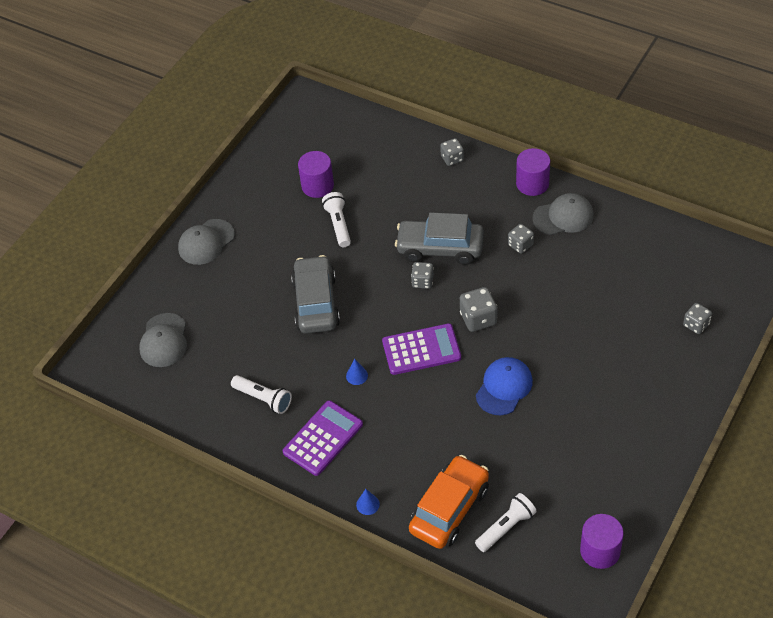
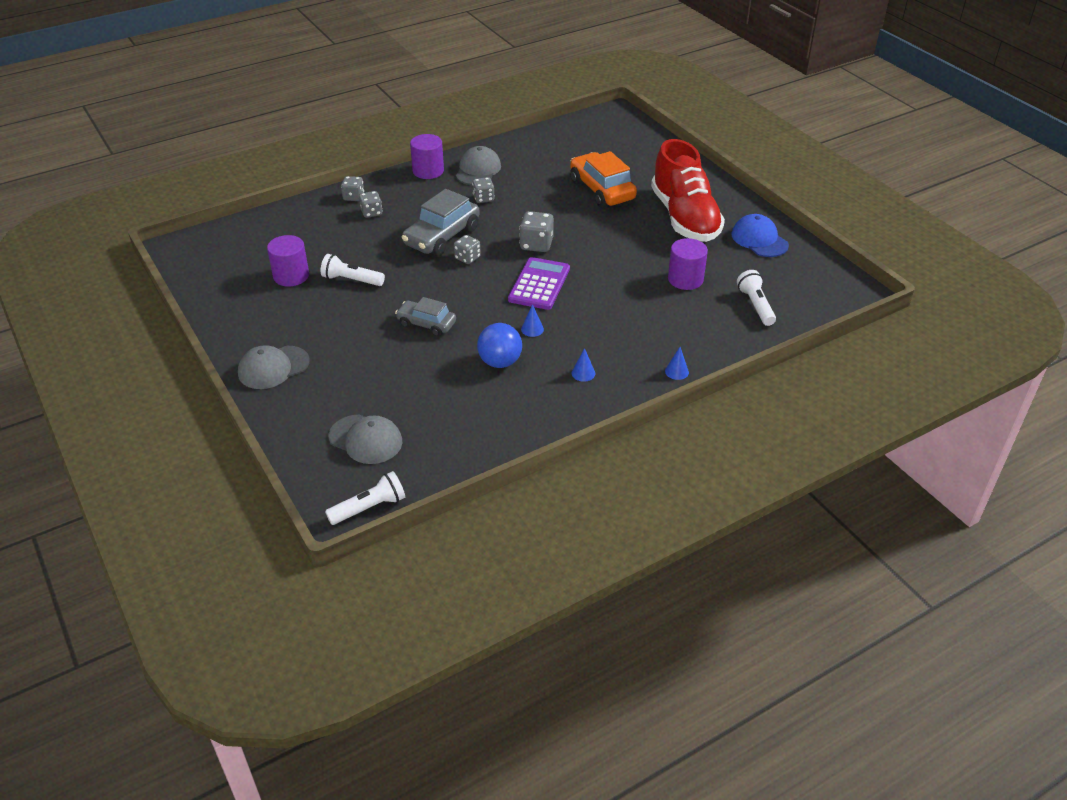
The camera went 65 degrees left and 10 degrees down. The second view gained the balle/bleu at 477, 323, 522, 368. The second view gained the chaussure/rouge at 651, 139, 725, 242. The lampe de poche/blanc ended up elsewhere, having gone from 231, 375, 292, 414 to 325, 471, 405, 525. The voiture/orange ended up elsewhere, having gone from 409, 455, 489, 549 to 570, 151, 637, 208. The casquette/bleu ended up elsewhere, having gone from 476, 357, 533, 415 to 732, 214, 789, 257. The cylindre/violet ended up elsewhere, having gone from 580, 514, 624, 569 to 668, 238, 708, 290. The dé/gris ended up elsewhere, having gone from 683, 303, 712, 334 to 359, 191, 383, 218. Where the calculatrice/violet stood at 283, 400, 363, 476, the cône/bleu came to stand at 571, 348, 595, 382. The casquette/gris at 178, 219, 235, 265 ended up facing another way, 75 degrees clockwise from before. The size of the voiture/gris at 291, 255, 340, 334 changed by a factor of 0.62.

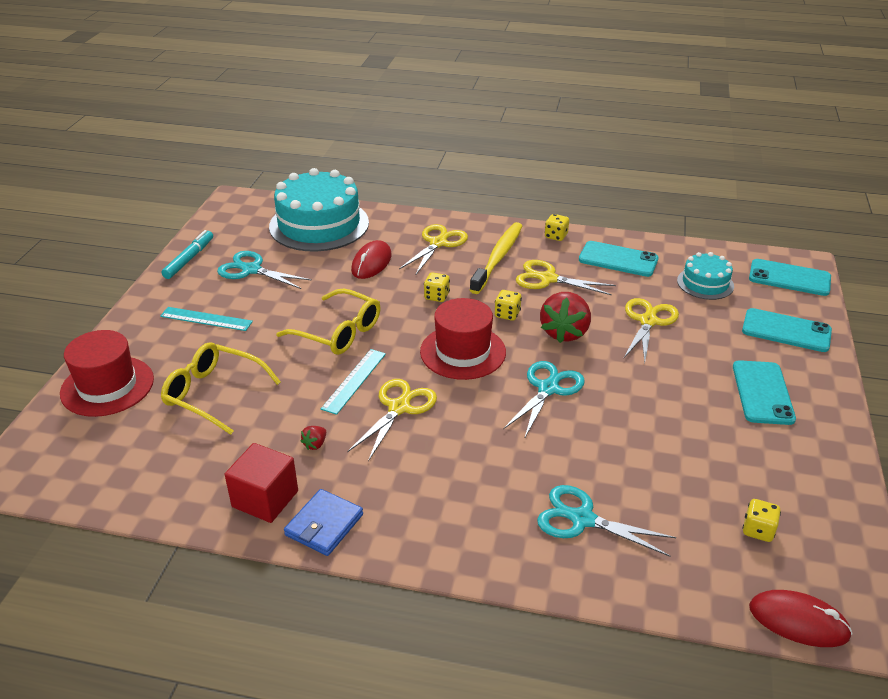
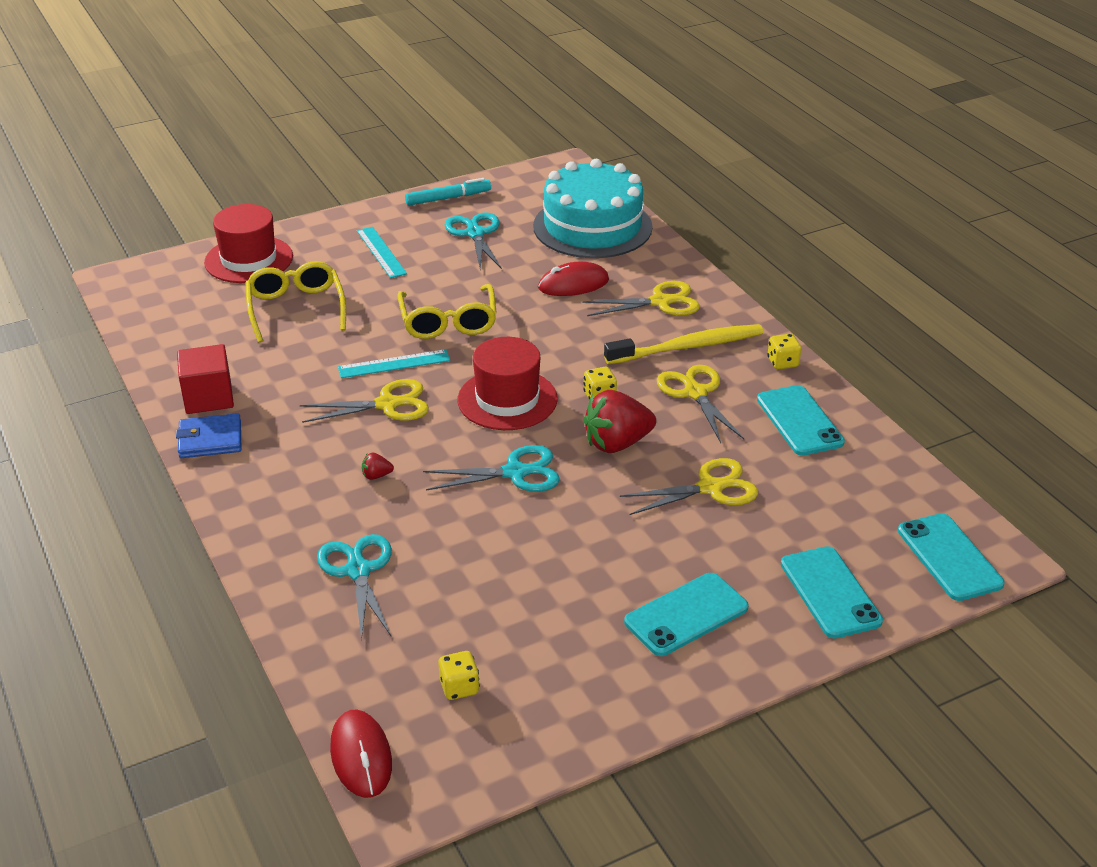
The camera went 50 degrees right and 0 degrees up. The second view lost the dé/jaune at 424, 272, 450, 302. The second view lost the gâteau/turquoise at 677, 252, 734, 300. The fraise/rouge ended up elsewhere, having gone from 301, 426, 326, 450 to 362, 452, 394, 480.

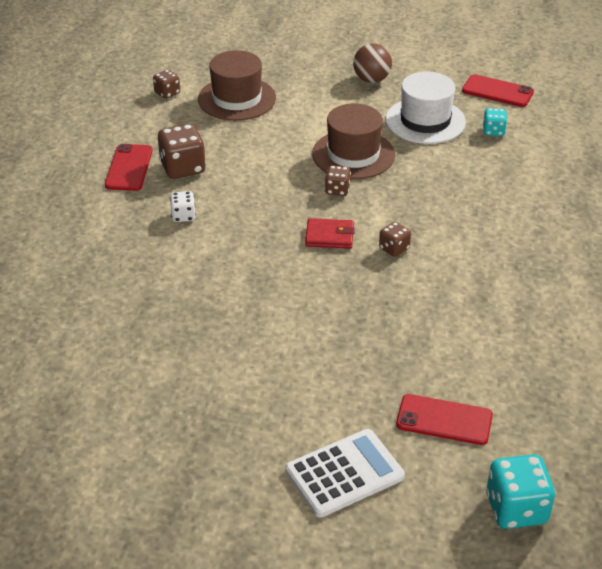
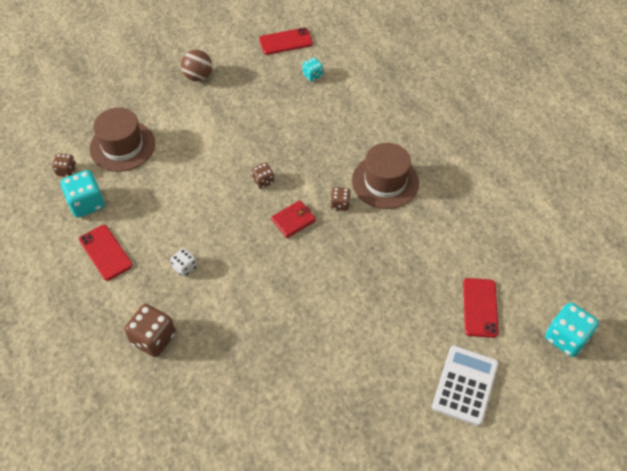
The camera went 40 degrees left and 15 degrees up. The second view lost the chapeau/blanc at 386, 71, 466, 144. The second view gained the dé/turquoise at 61, 170, 105, 218. The dé/marron ended up elsewhere, having gone from 158, 124, 206, 179 to 125, 304, 176, 357. The chapeau/marron ended up elsewhere, having gone from 312, 104, 395, 179 to 352, 143, 419, 209. The téléphone/rouge at 396, 394, 493, 445 ended up facing another way, 60 degrees counterclockwise from before.

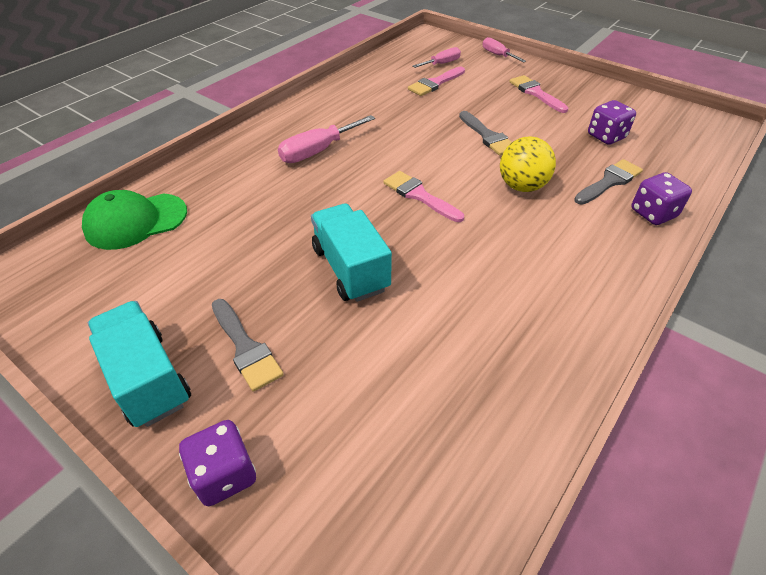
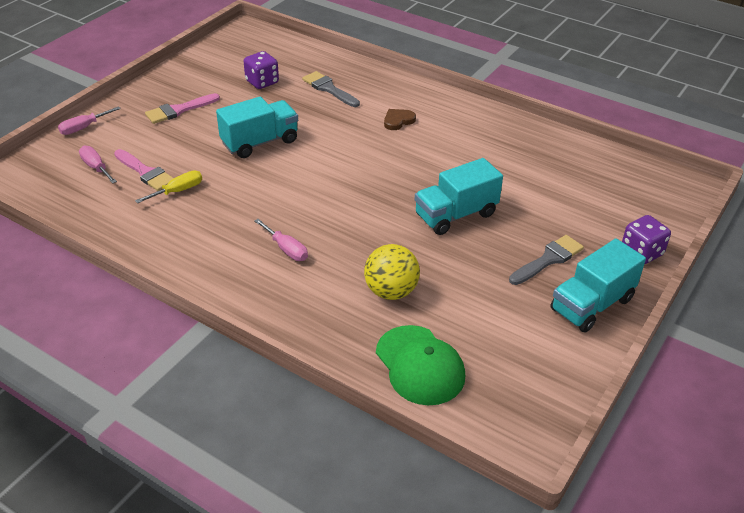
The camera went 95 degrees left and 5 degrees down. The second view lost the pinceau/rose at 384, 171, 464, 222. The second view lost the dé/violet at 631, 172, 692, 225. The second view gained the tournevis/jaune at 135, 170, 202, 203. The second view gained the cœur/marron at 384, 109, 416, 130. The balle/jaune ended up elsewhere, having gone from 500, 136, 556, 192 to 364, 244, 420, 300. Where the pinceau/gris stood at 459, 111, 512, 156, the camion/turquoise came to stand at 216, 97, 298, 158. The size of the tournevis/rose at 278, 115, 375, 163 changed by a factor of 0.64.

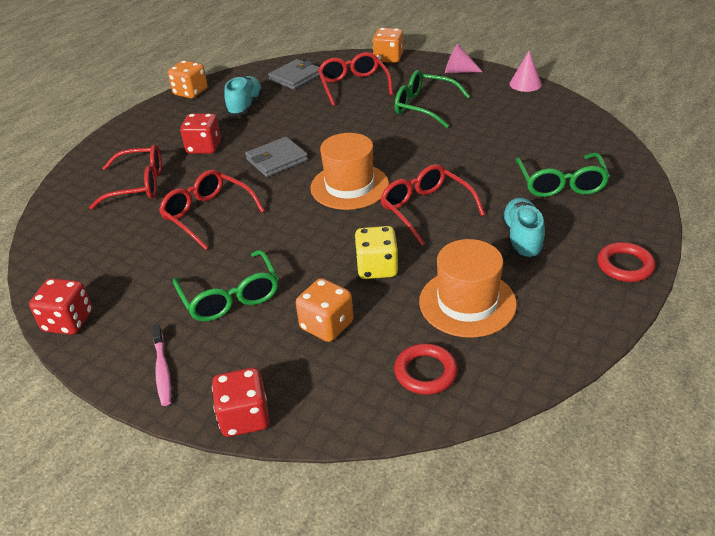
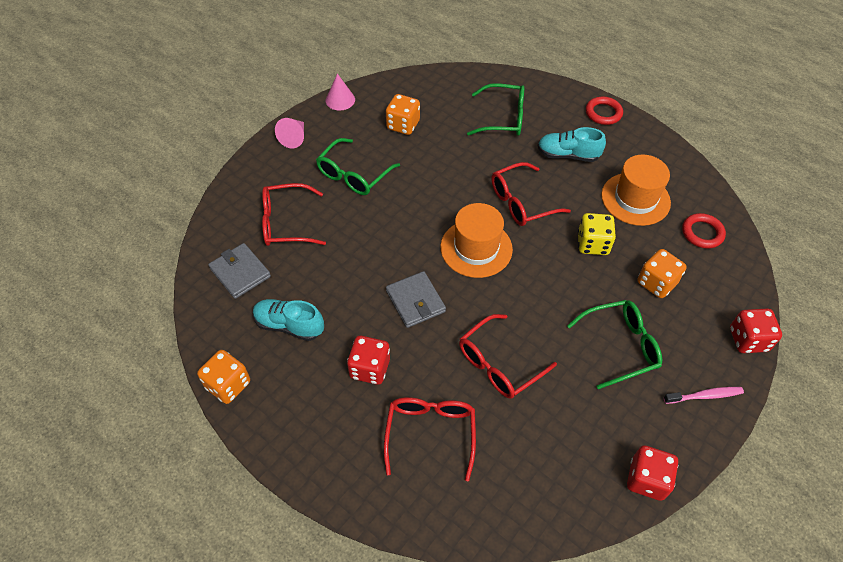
The camera went 85 degrees left and 15 degrees up. The dé/orange ended up elsewhere, having gone from 372, 28, 404, 63 to 386, 94, 420, 135.

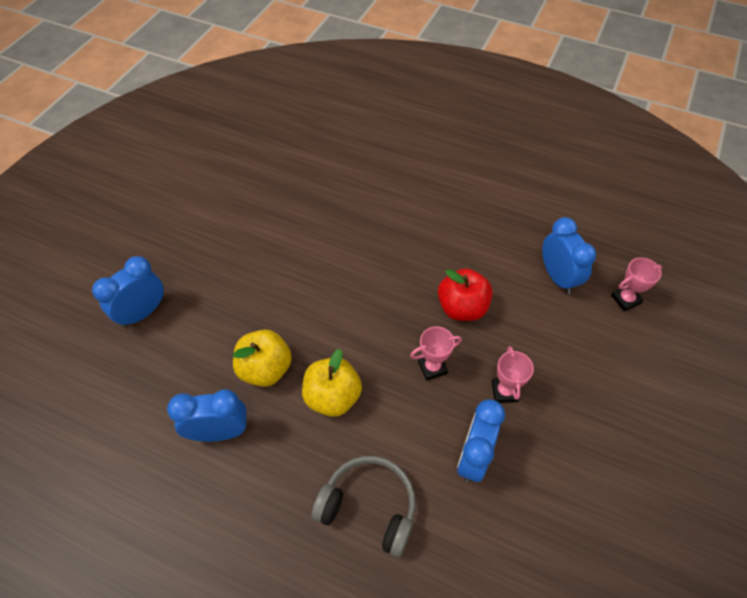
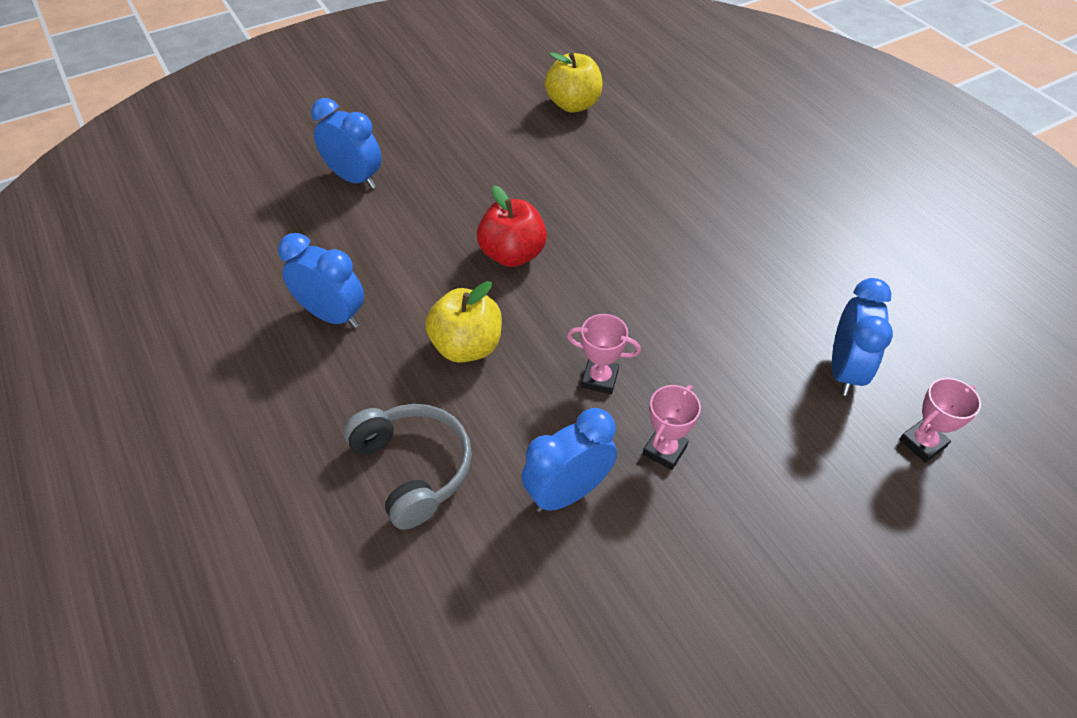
The camera went 35 degrees right and 5 degrees down. The pomme/jaune ended up elsewhere, having gone from 233, 330, 292, 387 to 545, 52, 603, 113. The pomme/rouge ended up elsewhere, having gone from 438, 269, 493, 321 to 477, 185, 547, 267. The réveil/bleu at 92, 256, 164, 328 ended up facing another way, 45 degrees clockwise from before. The trophée/rose at 611, 257, 662, 311 ended up facing another way, 45 degrees counterclockwise from before.

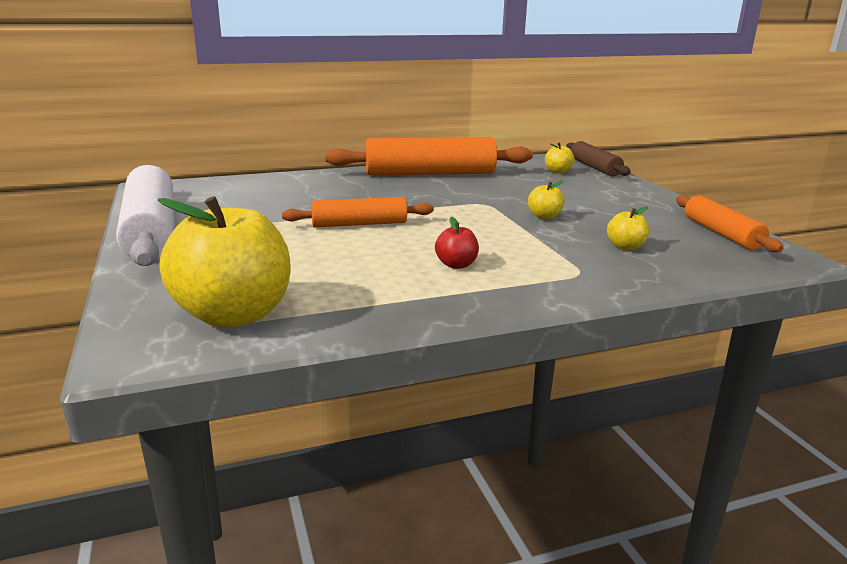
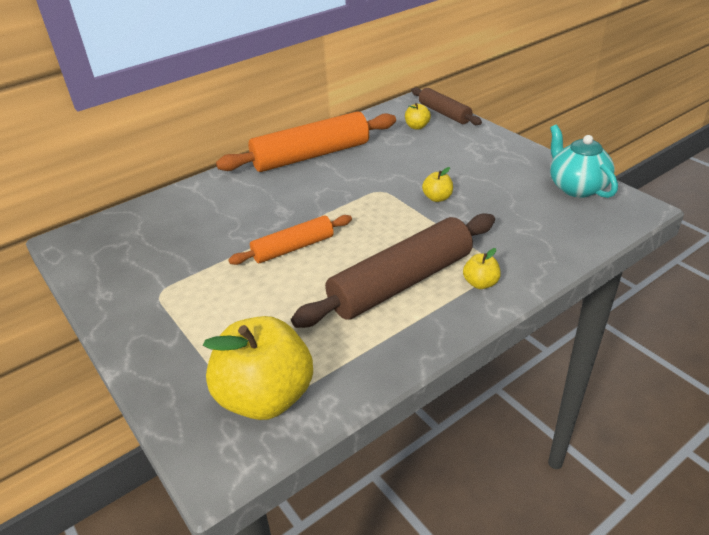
The camera went 15 degrees left and 15 degrees up. The second view lost the rouleau à pâtisserie/blanc at 116, 165, 174, 266. The pomme/jaune ended up elsewhere, having gone from 607, 206, 649, 250 to 463, 248, 501, 289. Where the pomme/rouge stood at 435, 217, 479, 269, the rouleau à pâtisserie/marron came to stand at 291, 213, 495, 328. Where the rouleau à pâtisserie/orange stood at 676, 195, 783, 252, the théière/turquoise came to stand at 550, 125, 618, 198.

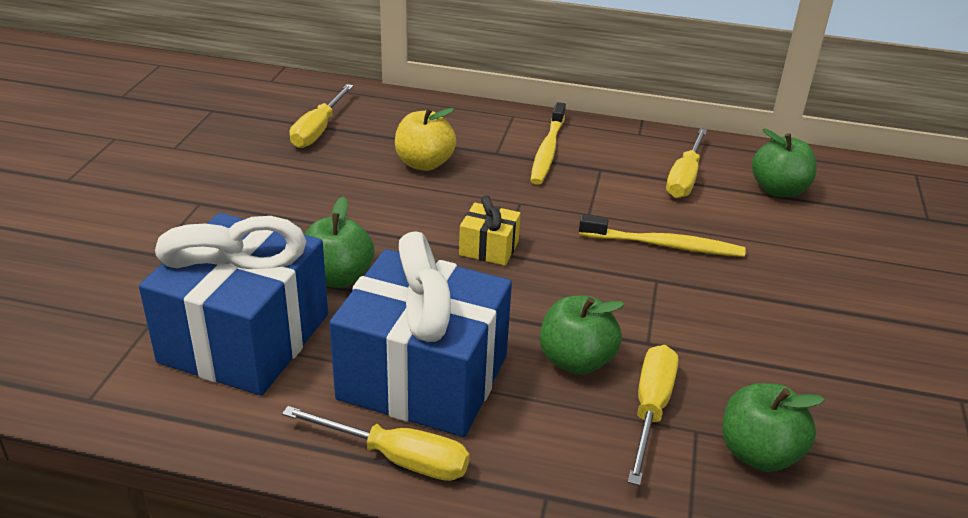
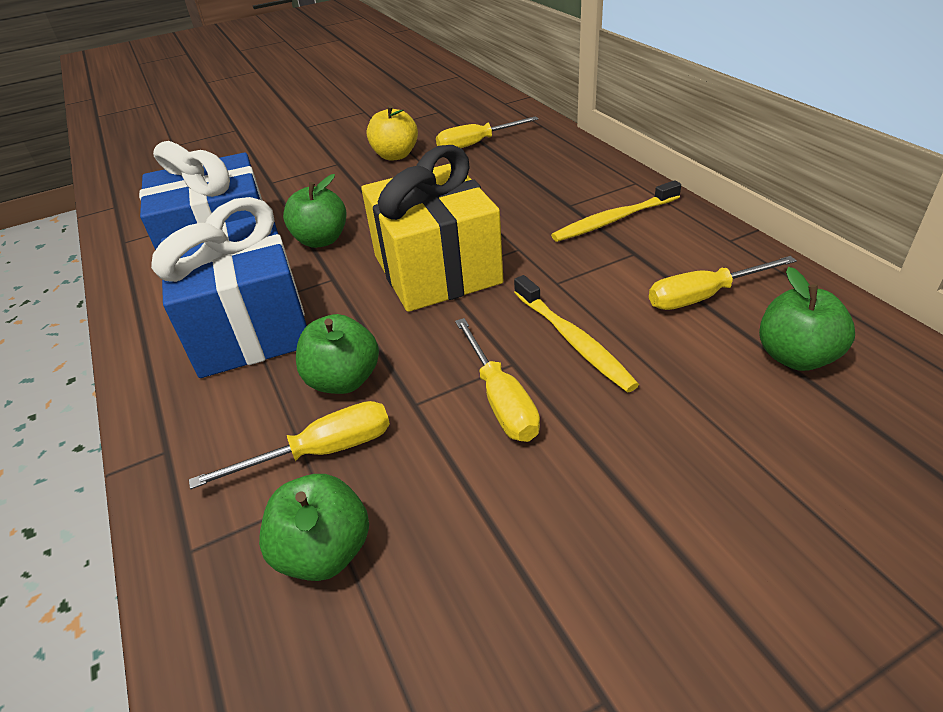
The camera went 55 degrees right and 5 degrees up. The tournevis/jaune ended up elsewhere, having gone from 282, 406, 469, 481 to 455, 318, 540, 442. The pomme/jaune ended up elsewhere, having gone from 395, 108, 456, 171 to 367, 105, 418, 161. The size of the cadeau/jaune at 459, 195, 521, 266 changed by a factor of 2.33.

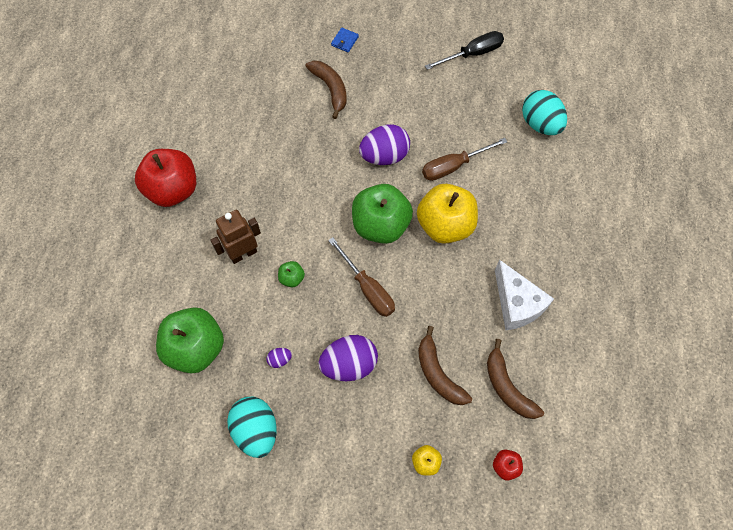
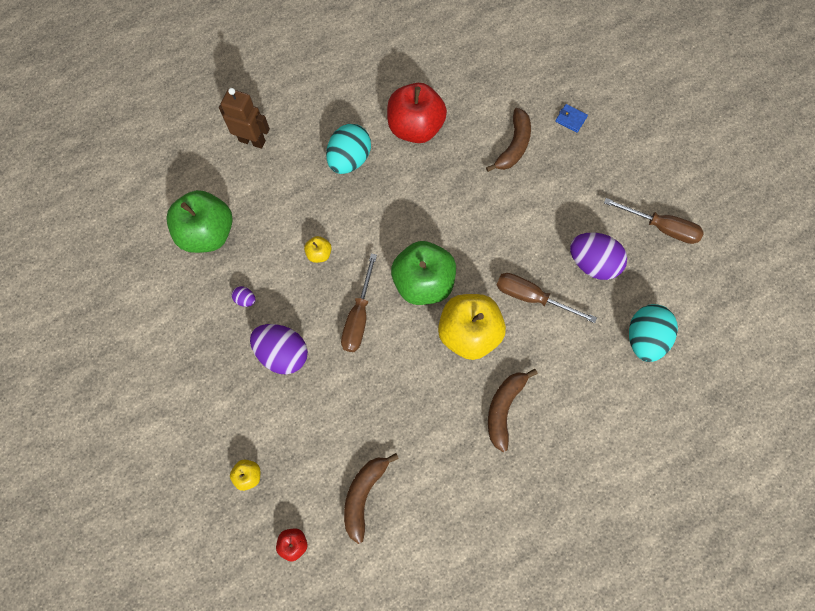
The camera went 50 degrees right and 5 degrees up. The second view lost the fromage/blanc at 495, 260, 554, 330. The pomme/rouge ended up elsewhere, having gone from 135, 149, 196, 207 to 387, 83, 447, 143. The robot/marron ended up elsewhere, having gone from 210, 210, 261, 264 to 219, 88, 270, 149. The œuf/turquoise ended up elsewhere, having gone from 227, 397, 277, 458 to 326, 124, 371, 174. The œuf/violet ended up elsewhere, having gone from 359, 124, 410, 165 to 570, 233, 627, 280. The banane/marron ended up elsewhere, having gone from 418, 326, 472, 405 to 488, 369, 538, 452. What was the pomme/vert at 278, 261, 305, 287 turned into the pomme/jaune at 304, 236, 332, 263. What was the tournevis/noir at 425, 31, 504, 70 turned into the tournevis/marron at 604, 198, 703, 244. The portefeuille/bleu at 331, 28, 359, 52 ended up facing another way, 45 degrees clockwise from before.

